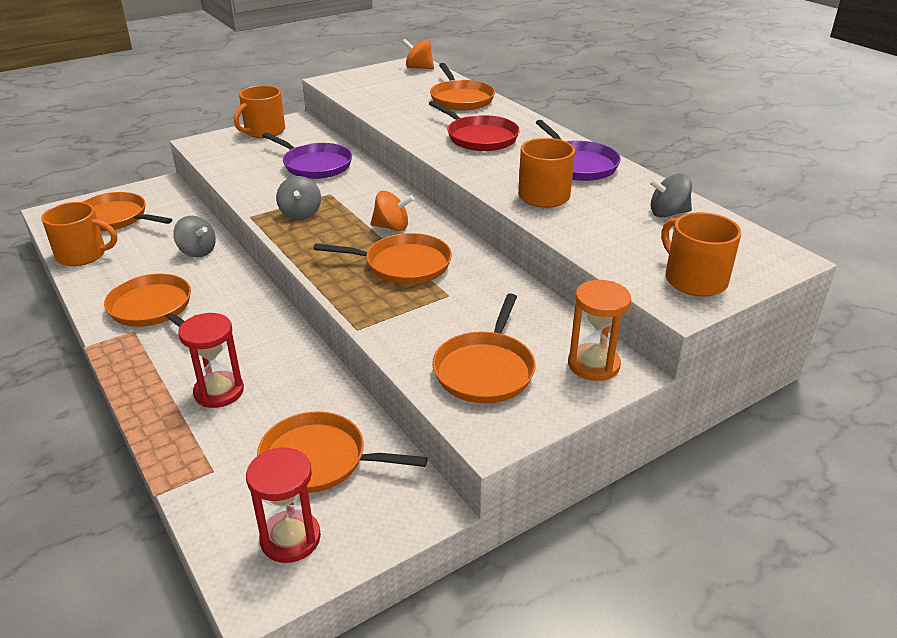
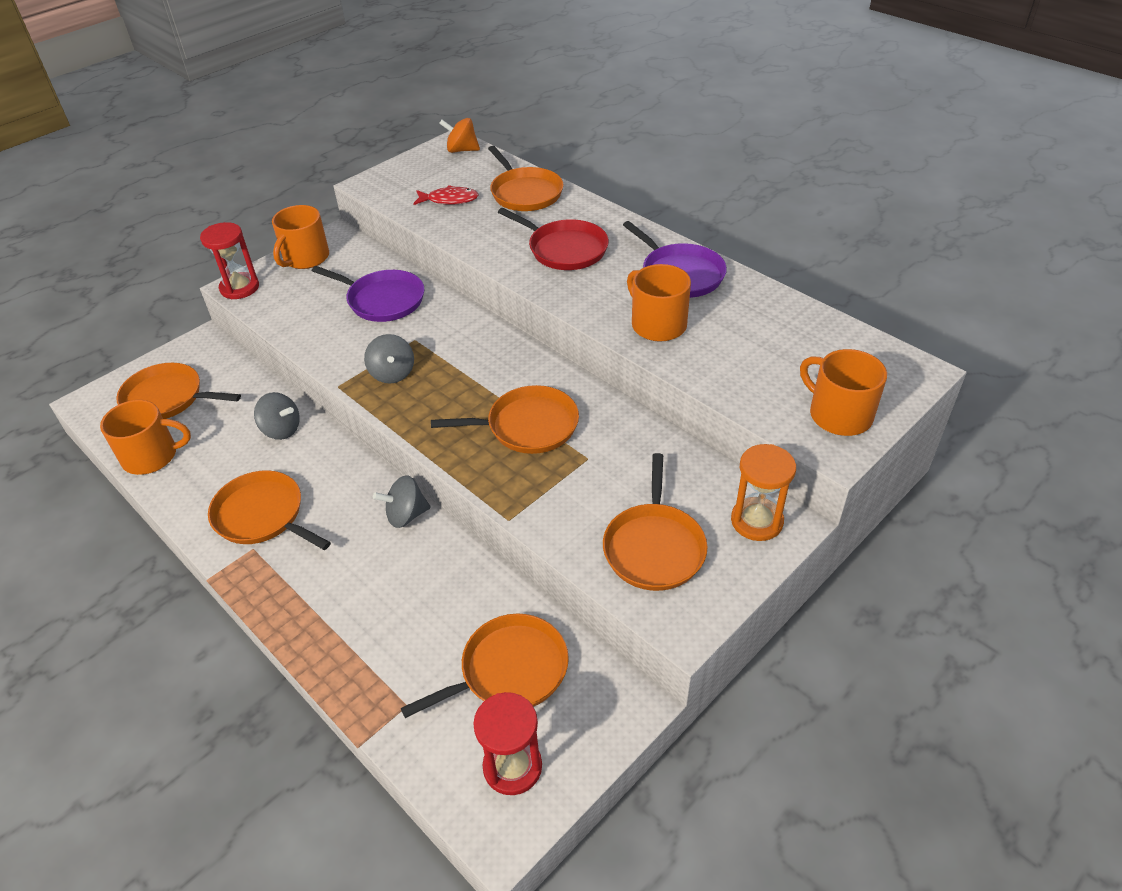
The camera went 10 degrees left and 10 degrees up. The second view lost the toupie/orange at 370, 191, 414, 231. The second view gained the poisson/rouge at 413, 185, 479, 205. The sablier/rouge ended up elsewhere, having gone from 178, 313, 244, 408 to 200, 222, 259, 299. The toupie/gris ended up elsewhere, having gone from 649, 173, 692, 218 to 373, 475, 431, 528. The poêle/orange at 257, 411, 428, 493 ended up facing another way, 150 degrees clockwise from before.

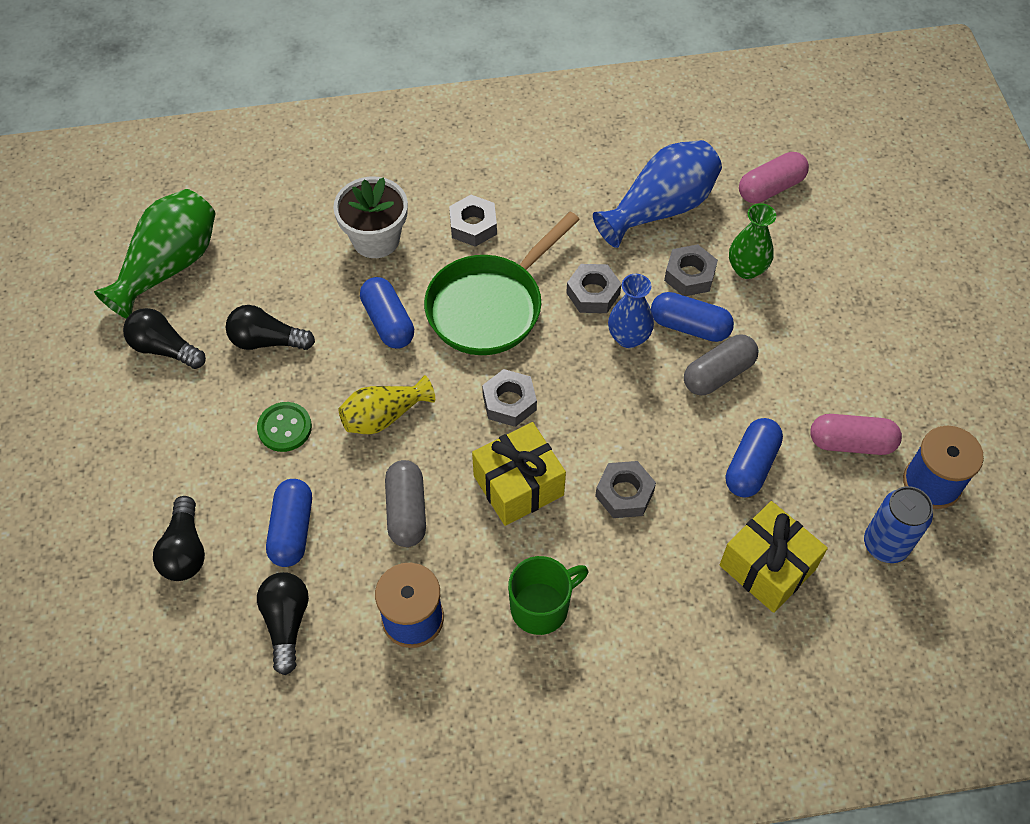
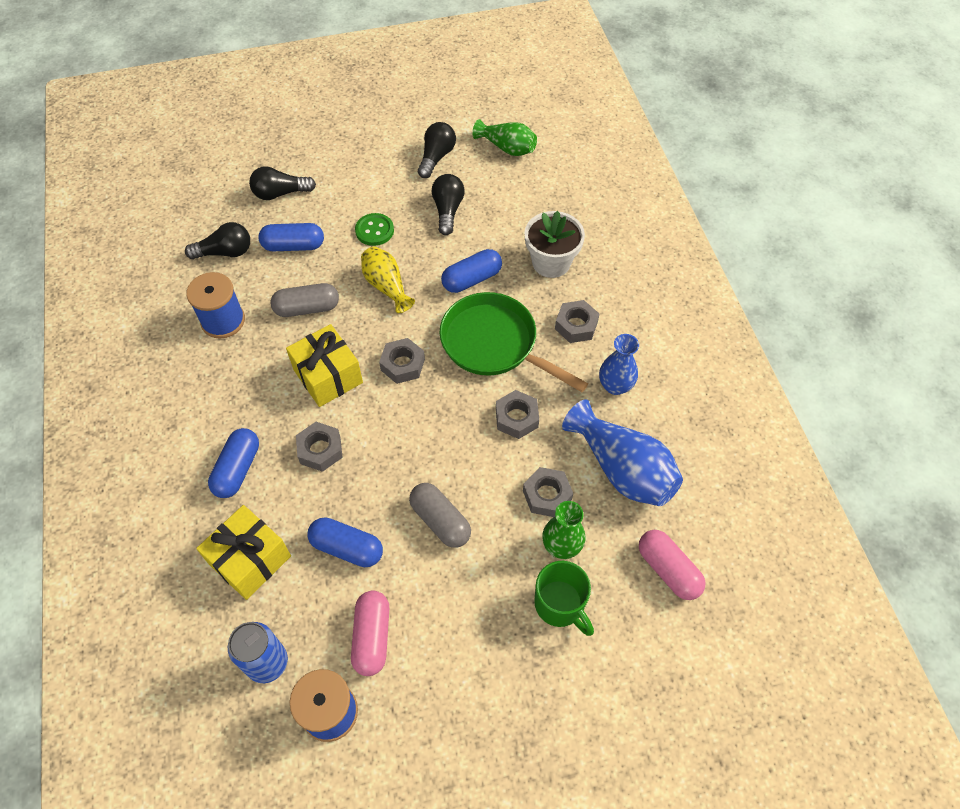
The camera went 85 degrees right and 0 degrees up. The tasse/vert ended up elsewhere, having gone from 508, 556, 589, 635 to 534, 561, 594, 636. The vase/bleu ended up elsewhere, having gone from 608, 274, 654, 348 to 599, 334, 639, 395. The gélule/bleu ended up elsewhere, having gone from 651, 292, 734, 342 to 208, 428, 259, 498. The size of the vase/vert at 94, 189, 216, 319 changed by a factor of 0.63.

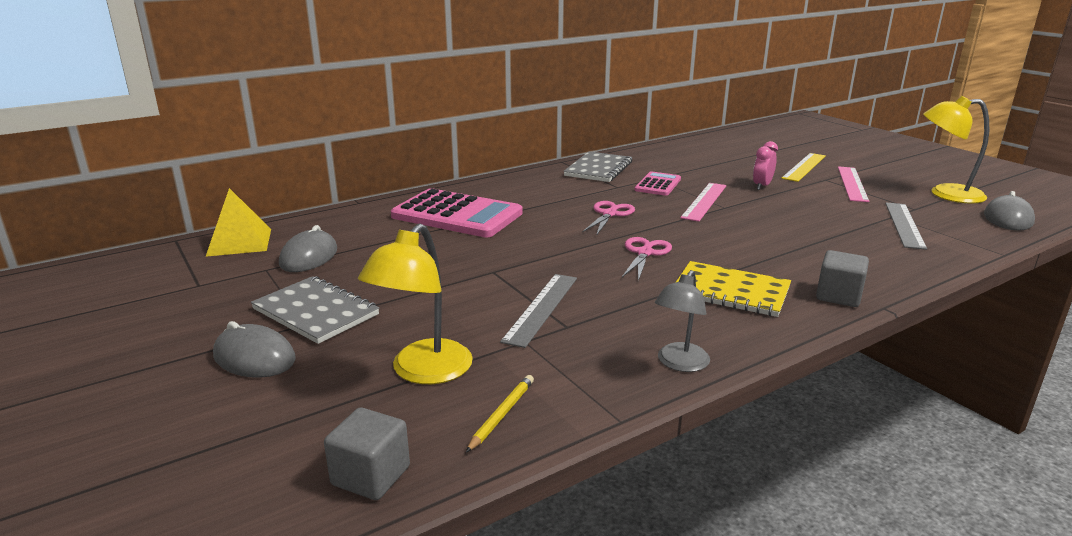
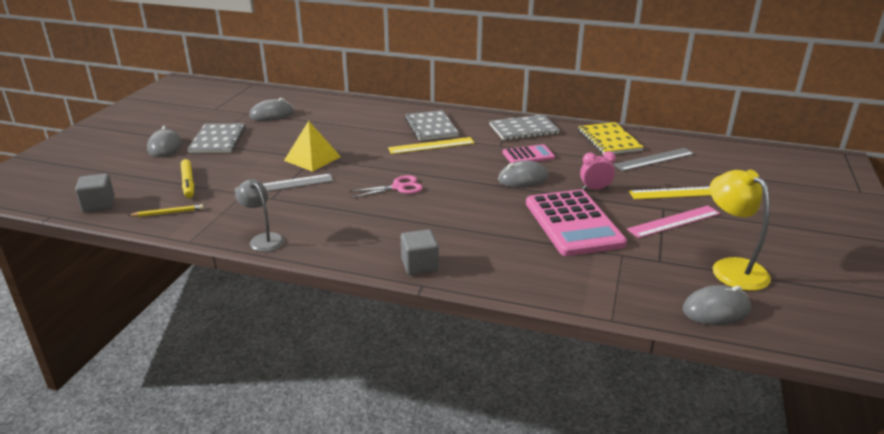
The camera went 50 degrees right and 5 degrees up. The second view lost the ciseaux/rose at 583, 201, 635, 236. The second view gained the règle/jaune at 388, 137, 475, 154. The second view gained the carnet/gris at 405, 110, 459, 141. The pyramide/jaune ended up elsewhere, having gone from 205, 188, 271, 257 to 284, 121, 341, 172. The calculatrice/rose ended up elsewhere, having gone from 391, 188, 523, 238 to 526, 189, 627, 256. The carnet/jaune ended up elsewhere, having gone from 675, 261, 791, 317 to 578, 122, 644, 154. The règle/gris ended up elsewhere, having gone from 885, 202, 927, 250 to 613, 148, 695, 171. Where the lampe/jaune stood at 358, 224, 473, 384, the feutre/jaune came to stand at 181, 159, 194, 198. Where the règle/rose stood at 680, 183, 727, 222, the souris/gris came to stand at 498, 160, 549, 188. The lampe/gris at 655, 270, 710, 372 ended up facing another way, 60 degrees clockwise from before.

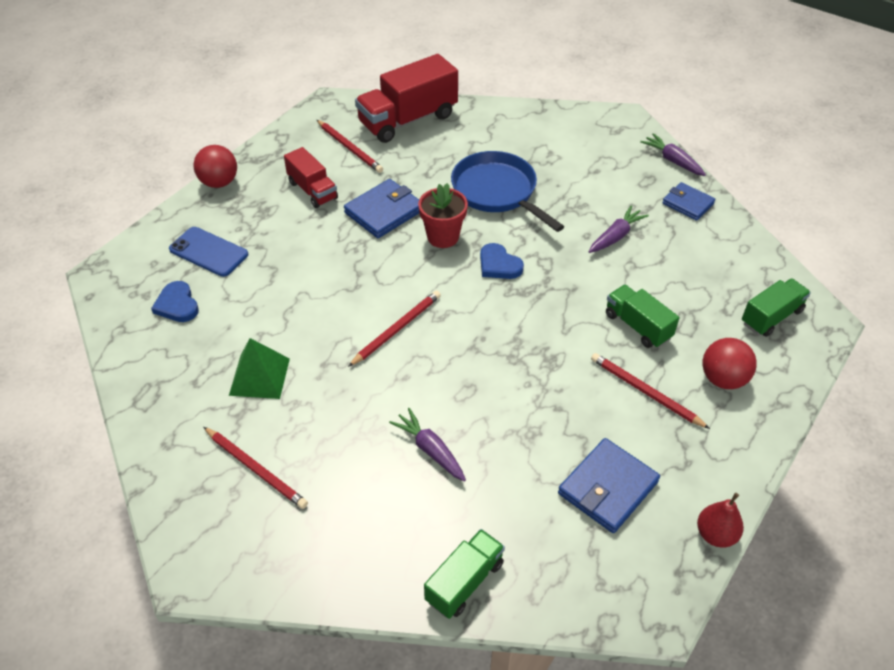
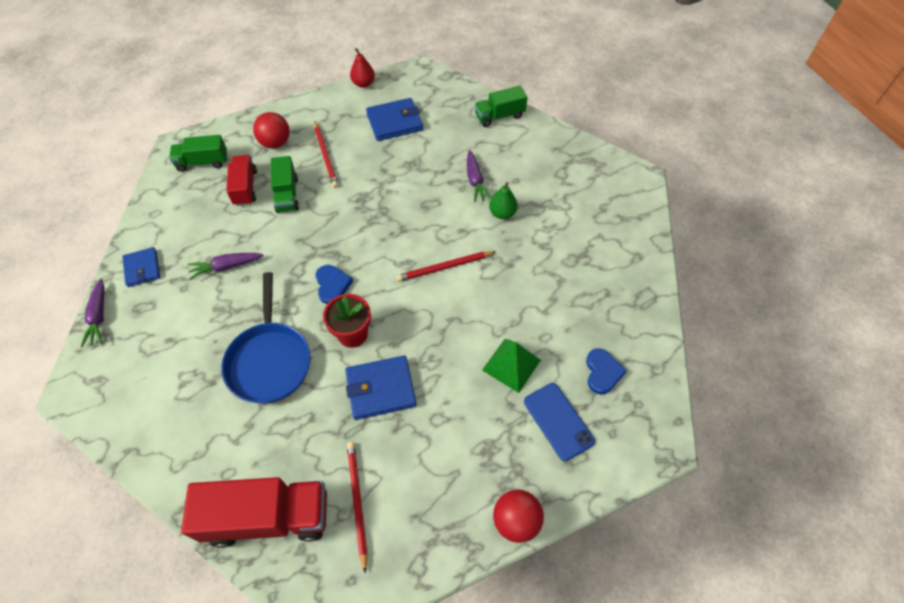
The camera went 150 degrees left and 10 degrees up. The second view lost the crayon/rouge at 204, 427, 308, 509. The second view gained the poire/vert at 489, 182, 518, 219. The pyramide/vert ended up elsewhere, having gone from 229, 338, 290, 399 to 482, 339, 541, 393. The camion/rouge ended up elsewhere, having gone from 284, 147, 338, 208 to 226, 155, 257, 206.

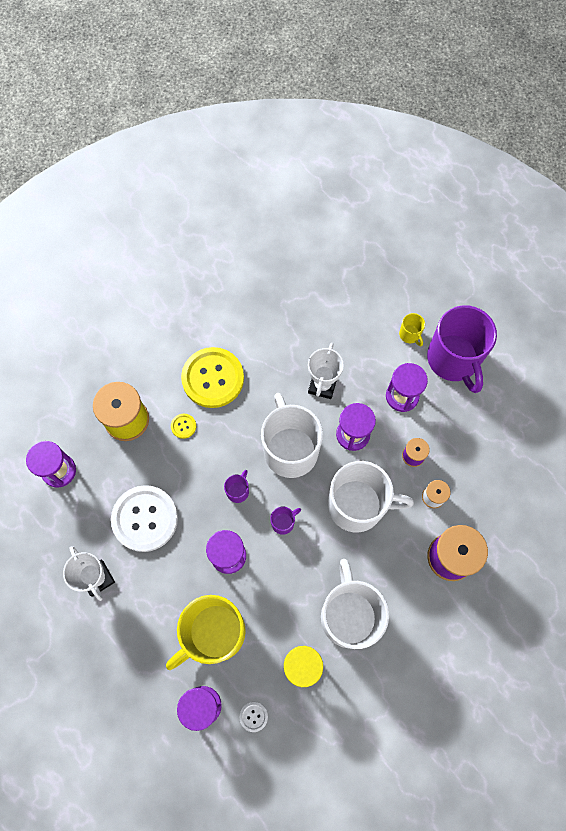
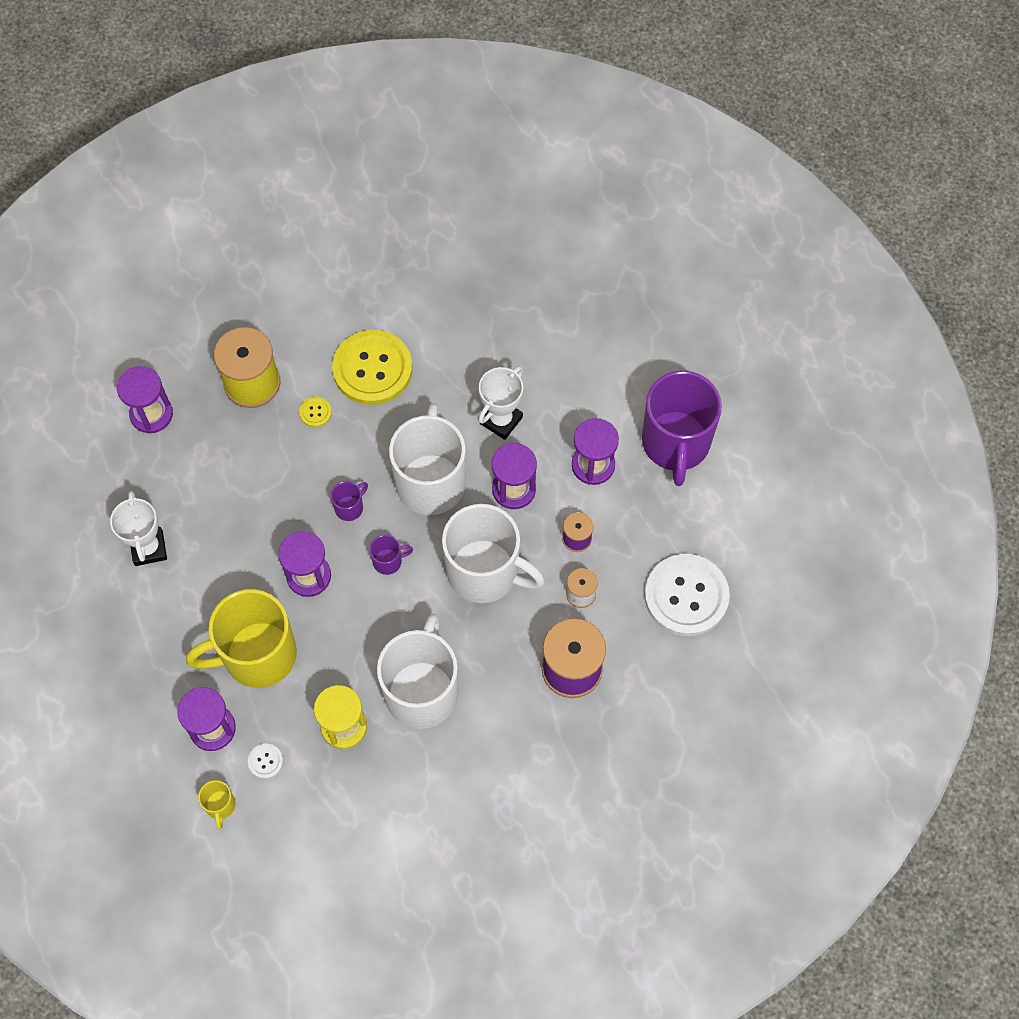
The camera went 20 degrees right and 5 degrees down. The bouton/blanc ended up elsewhere, having gone from 111, 485, 178, 552 to 645, 554, 730, 636. The tasse/jaune ended up elsewhere, having gone from 399, 313, 425, 346 to 198, 780, 236, 829.

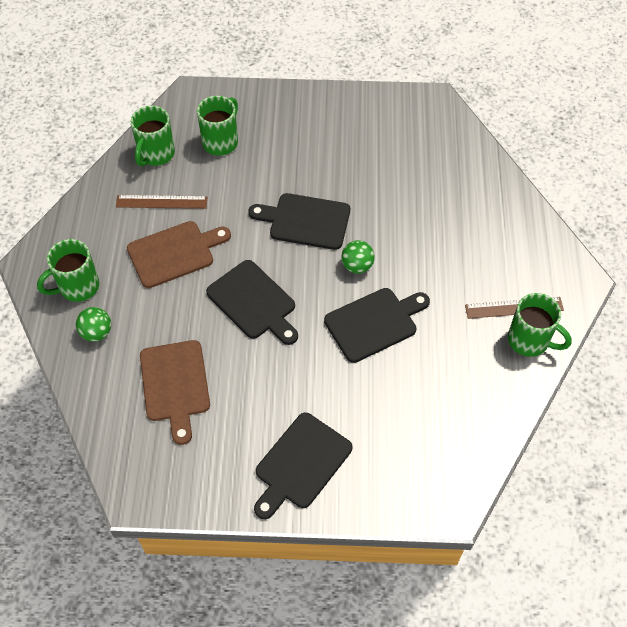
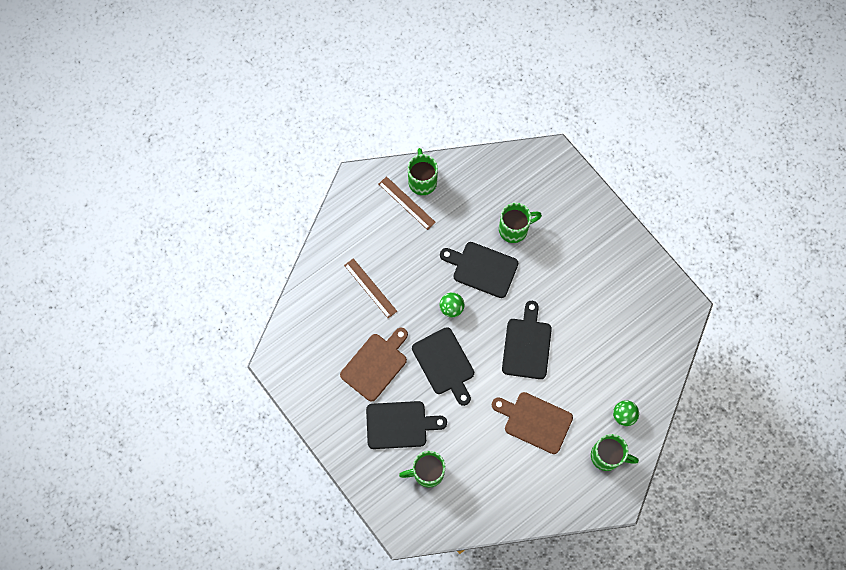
The camera went 130 degrees left and 15 degrees up. The règle/marron ended up elsewhere, having gone from 116, 195, 207, 209 to 344, 258, 397, 318. The tasse/vert ended up elsewhere, having gone from 131, 106, 175, 167 to 499, 203, 542, 243. The planche à découper/marron ended up elsewhere, having gone from 140, 340, 210, 445 to 340, 328, 408, 401. The planche à découper/noir ended up elsewhere, having gone from 254, 413, 352, 519 to 366, 401, 447, 449.

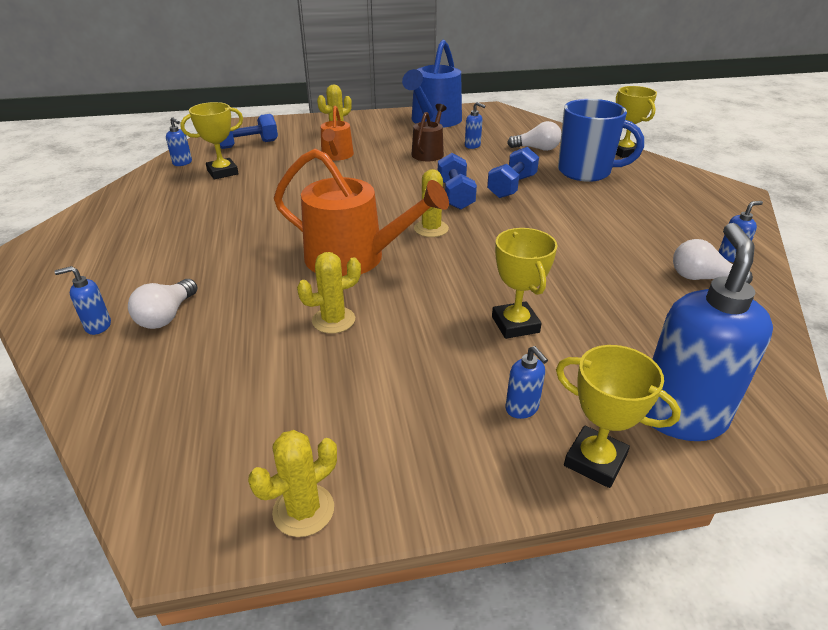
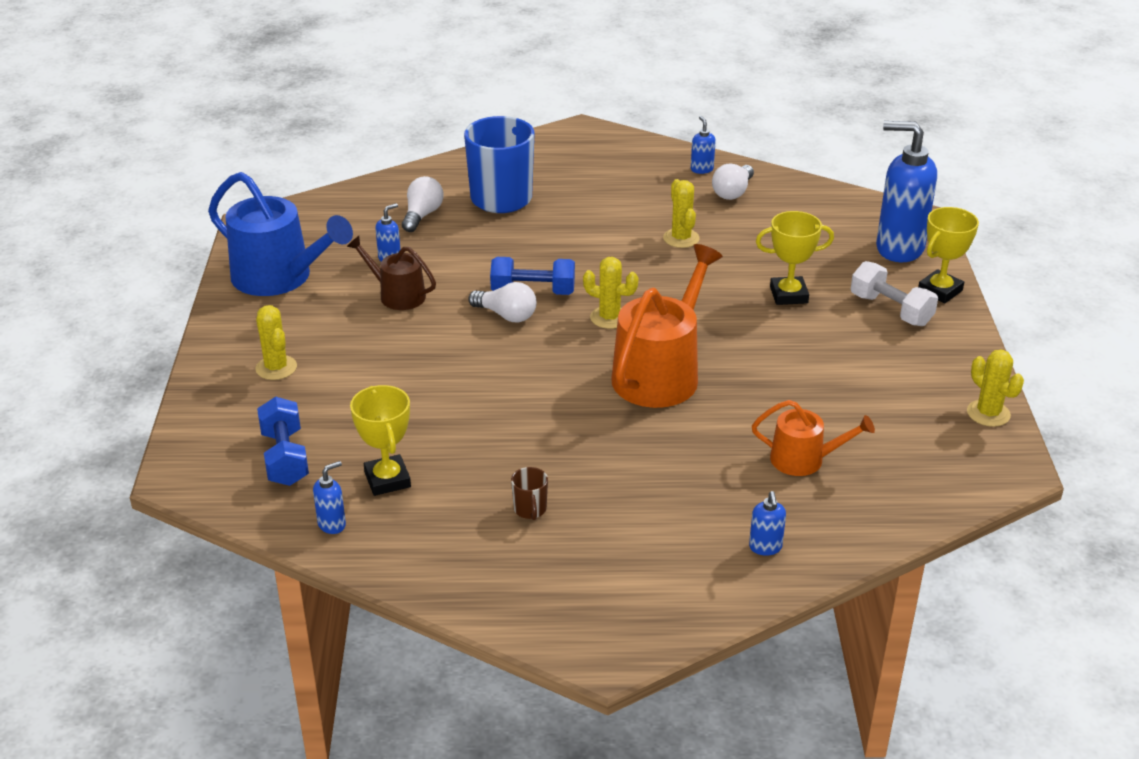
The camera went 80 degrees left and 0 degrees up. The second view lost the haltère/bleu at 487, 147, 539, 198. The second view lost the trophée/jaune at 616, 86, 657, 158. The second view gained the tasse/marron at 511, 467, 548, 520. The ampoule/blanc ended up elsewhere, having gone from 128, 279, 197, 329 to 468, 282, 537, 323. The cactus/jaune ended up elsewhere, having gone from 297, 252, 361, 334 to 663, 179, 700, 248. The arrosoir/orange ended up elsewhere, having gone from 321, 106, 354, 160 to 752, 400, 875, 476. Where the distributeur de savon/bleu stood at 505, 346, 548, 419, the haltère/blanc came to stand at 851, 261, 938, 326.

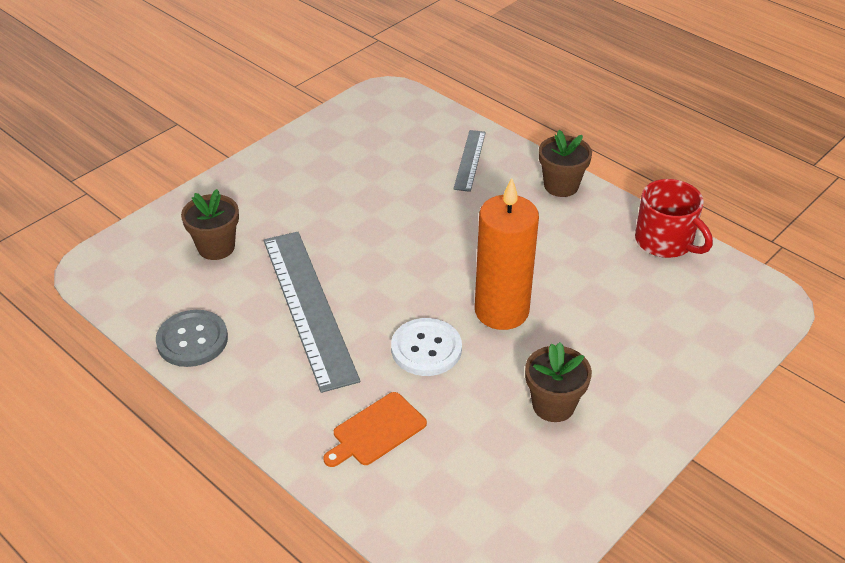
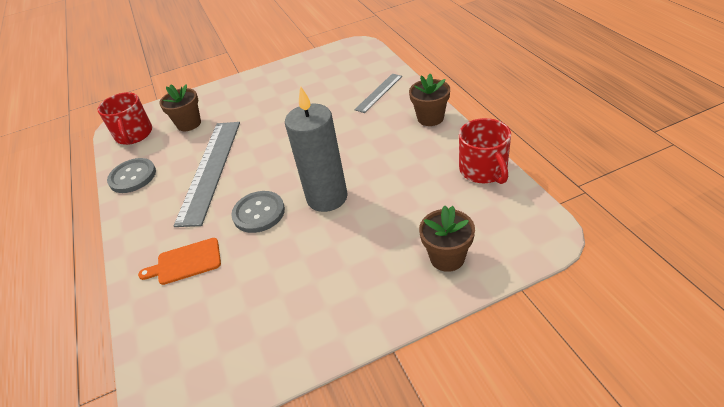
The camera went 30 degrees right and 0 degrees up. The second view gained the tasse/rouge at 98, 92, 152, 145. The pot de fleurs/marron ended up elsewhere, having gone from 525, 342, 592, 422 to 419, 206, 475, 272. What was the bouton/blanc at 391, 318, 462, 376 turned into the bouton/gris at 231, 191, 285, 233. What was the bougie/orange at 475, 178, 539, 330 turned into the bougie/gris at 285, 86, 348, 212.

